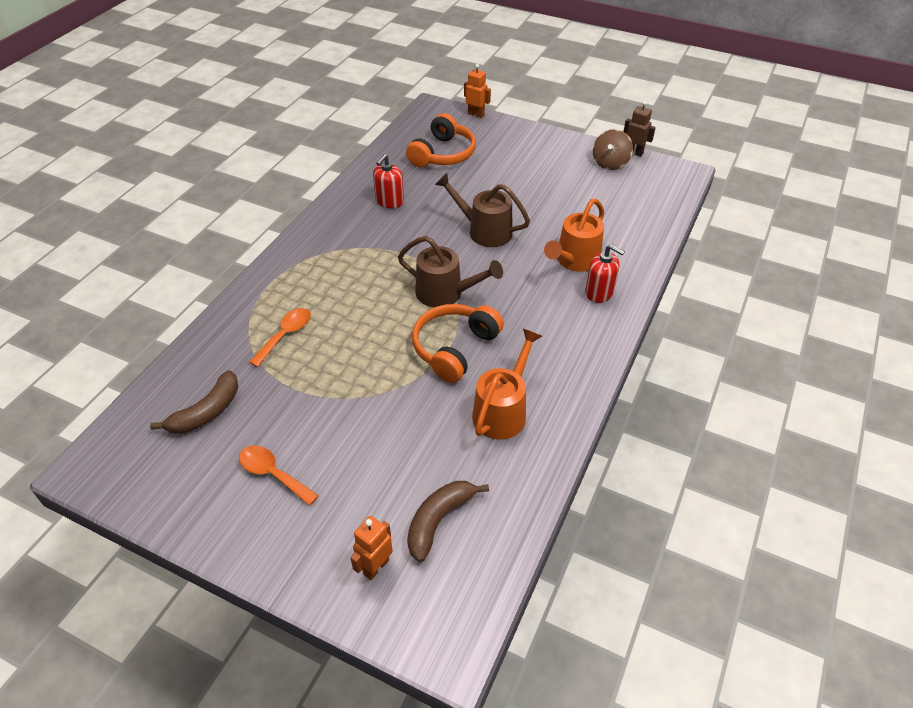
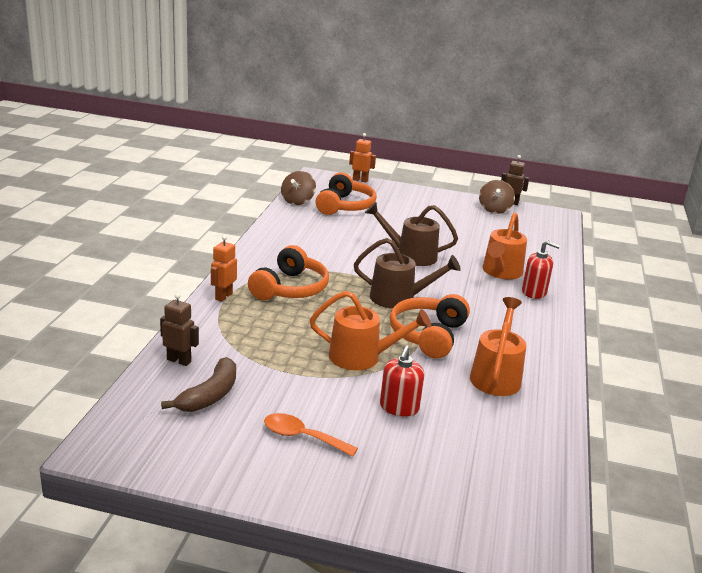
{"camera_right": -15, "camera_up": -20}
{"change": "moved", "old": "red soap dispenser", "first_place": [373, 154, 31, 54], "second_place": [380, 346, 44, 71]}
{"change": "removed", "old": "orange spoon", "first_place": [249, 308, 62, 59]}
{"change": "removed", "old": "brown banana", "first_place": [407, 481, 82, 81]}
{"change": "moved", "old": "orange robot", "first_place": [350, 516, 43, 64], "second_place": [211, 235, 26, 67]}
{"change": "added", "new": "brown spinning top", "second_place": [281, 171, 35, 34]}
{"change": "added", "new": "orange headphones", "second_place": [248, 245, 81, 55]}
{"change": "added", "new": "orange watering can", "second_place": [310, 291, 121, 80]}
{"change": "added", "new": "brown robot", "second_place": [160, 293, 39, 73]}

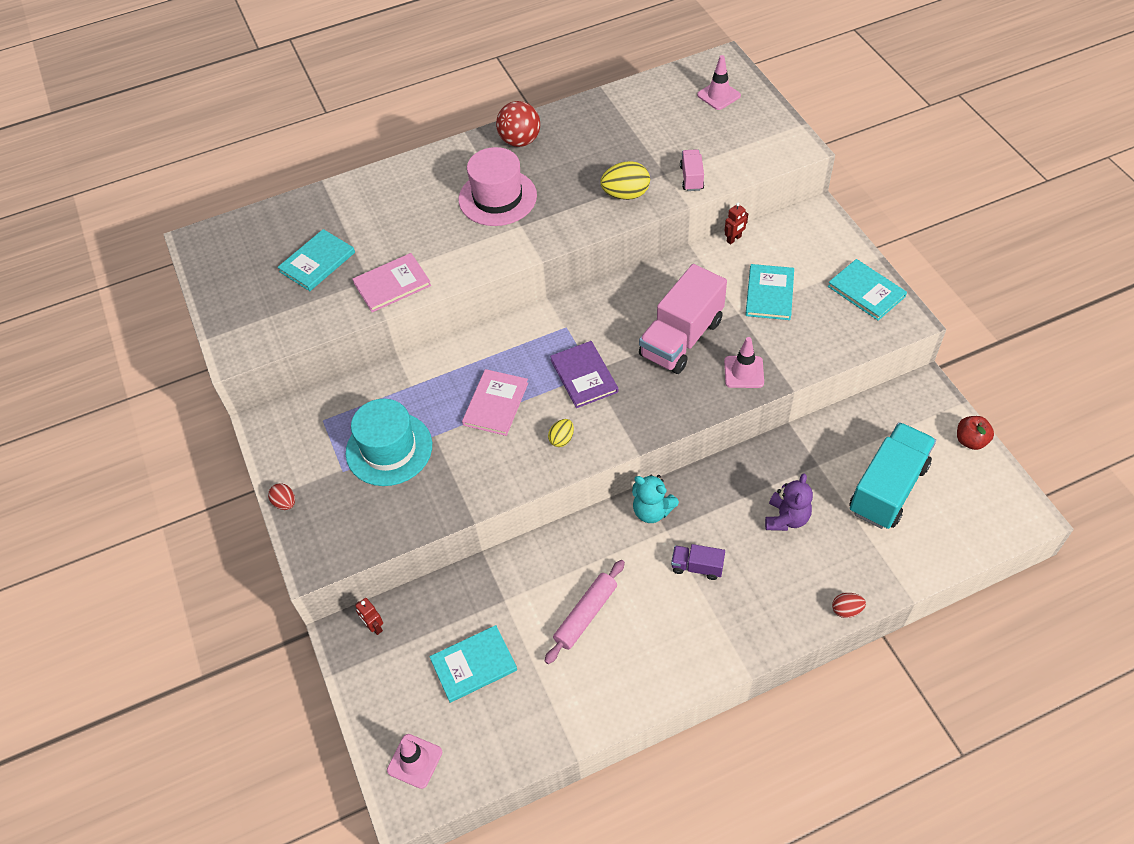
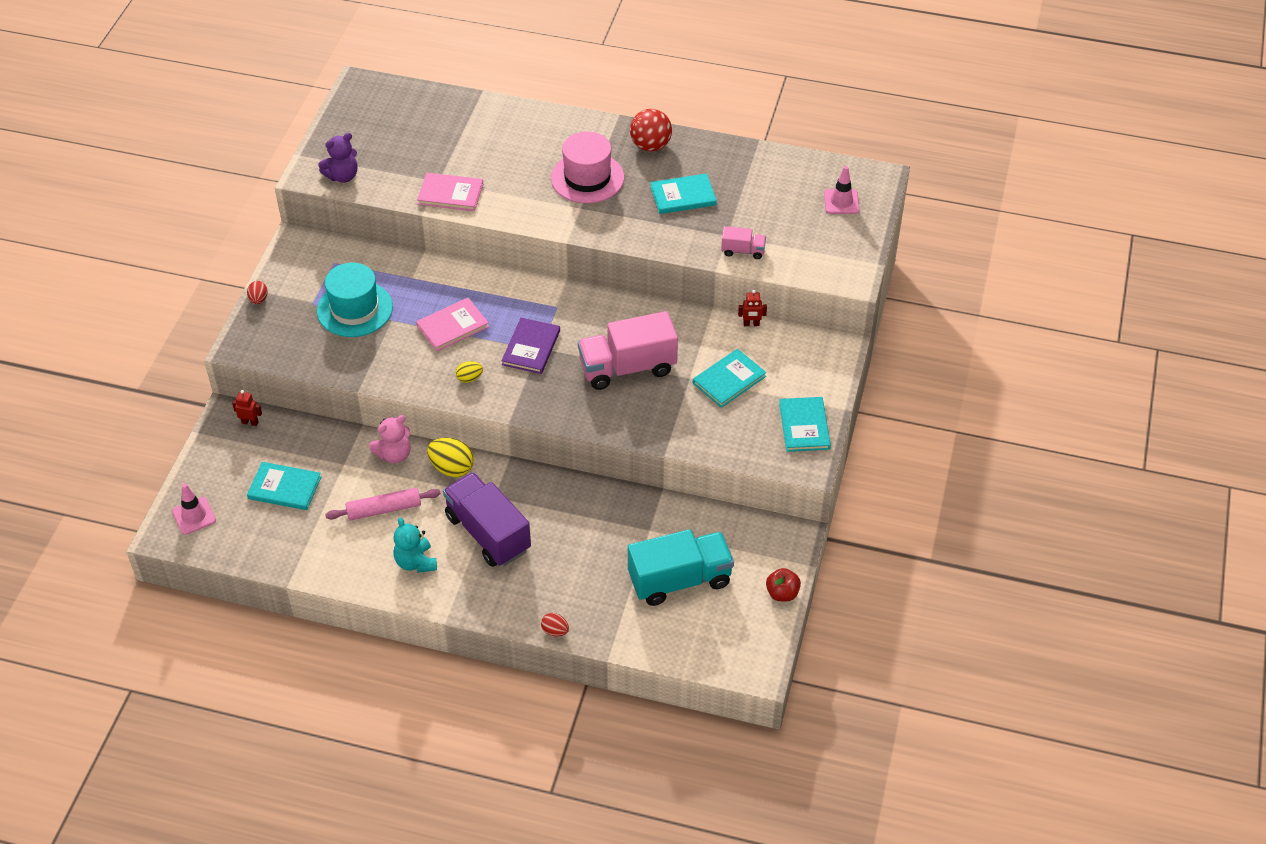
{"camera_right": 35, "camera_up": -5}
{"change": "turned", "old": "pink truck", "first_place": [680, 149, 24, 42], "second_place": [721, 226, 45, 33], "degrees": 60}
{"change": "moved", "old": "yellow egg", "first_place": [600, 161, 50, 39], "second_place": [427, 438, 47, 39]}
{"change": "moved", "old": "turquoise book", "first_place": [277, 229, 78, 62], "second_place": [650, 173, 67, 41]}
{"change": "removed", "old": "pink traffic cone", "first_place": [724, 337, 40, 51]}
{"change": "moved", "old": "purple teddy bear", "first_place": [765, 473, 48, 58], "second_place": [318, 133, 39, 50]}
{"change": "moved", "old": "turquoise teddy bear", "first_place": [632, 475, 47, 48], "second_place": [393, 517, 44, 56]}
{"change": "resized", "old": "purple truck", "first_place": [671, 544, 54, 36], "second_place": [443, 472, 88, 95], "factor": 2.13}
{"change": "turned", "old": "red robot", "first_place": [355, 598, 28, 37], "second_place": [232, 390, 30, 36], "degrees": 105}
{"change": "added", "new": "pink teddy bear", "second_place": [369, 415, 42, 48]}

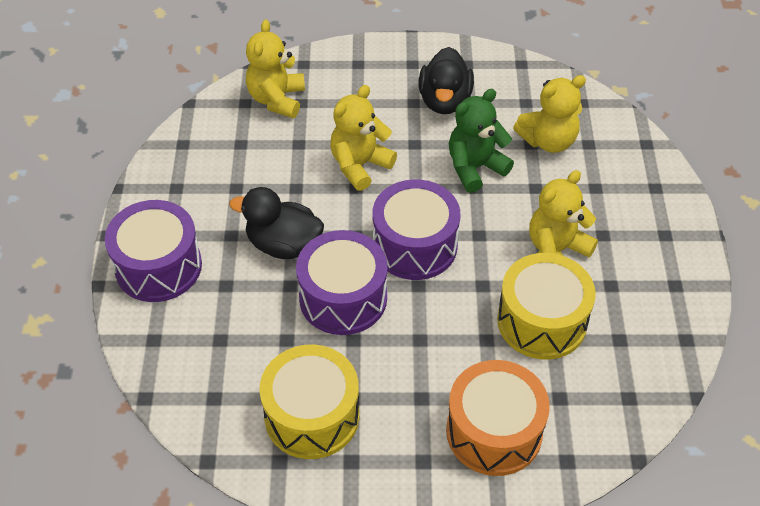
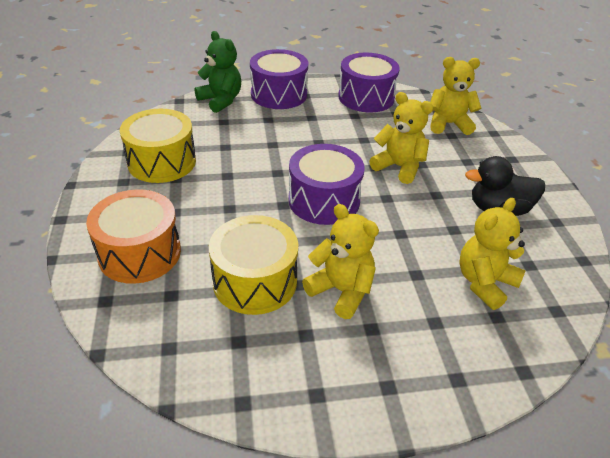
{"camera_right": 80, "camera_up": -10}
{"change": "turned", "old": "yellow teddy bear", "first_place": [513, 75, 73, 78], "second_place": [459, 198, 66, 112], "degrees": 75}
{"change": "moved", "old": "green teddy bear", "first_place": [449, 89, 65, 104], "second_place": [195, 31, 46, 82]}
{"change": "removed", "old": "black duck", "first_place": [229, 187, 95, 72]}
{"change": "moved", "old": "purple drum", "first_place": [296, 230, 92, 105], "second_place": [338, 53, 62, 59]}

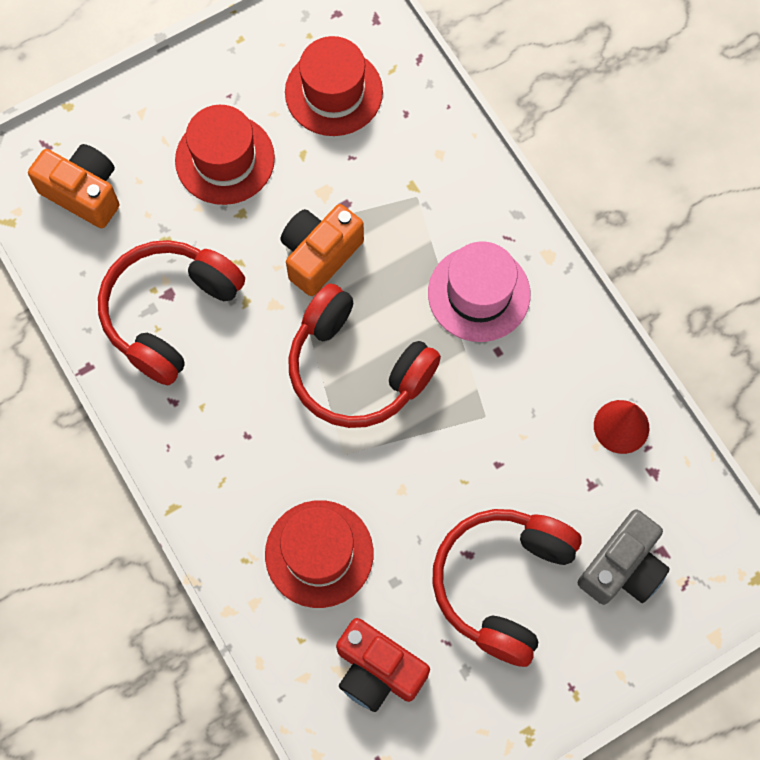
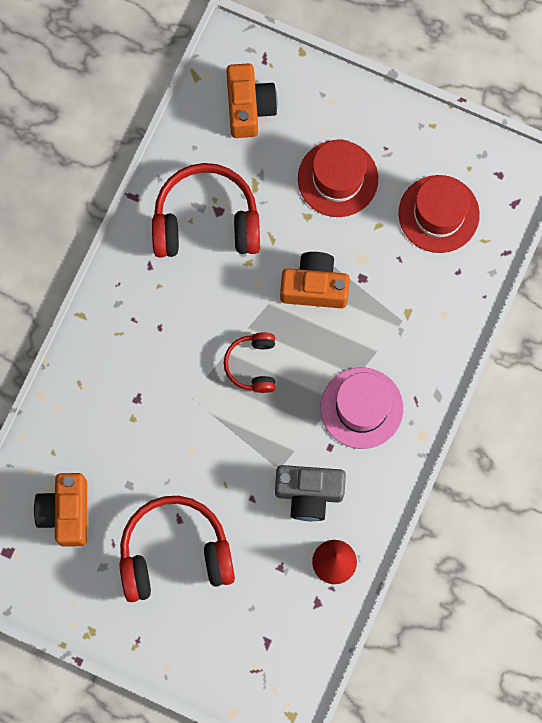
{"camera_right": 55, "camera_up": 5}
{"change": "resized", "old": "red headphones", "first_place": [288, 283, 153, 145], "second_place": [224, 333, 51, 60], "factor": 0.54}
{"change": "removed", "old": "red hat", "first_place": [265, 500, 108, 108]}
{"change": "moved", "old": "grey camera", "first_place": [578, 510, 92, 95], "second_place": [275, 465, 71, 56]}
{"change": "recoloured", "old": "red camera", "new": "orange camera", "first_place": [336, 618, 94, 94], "second_place": [34, 473, 53, 74]}

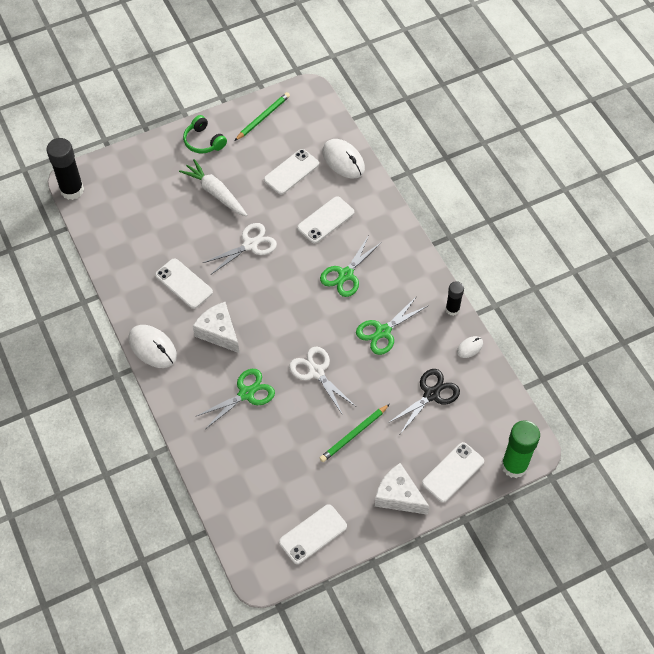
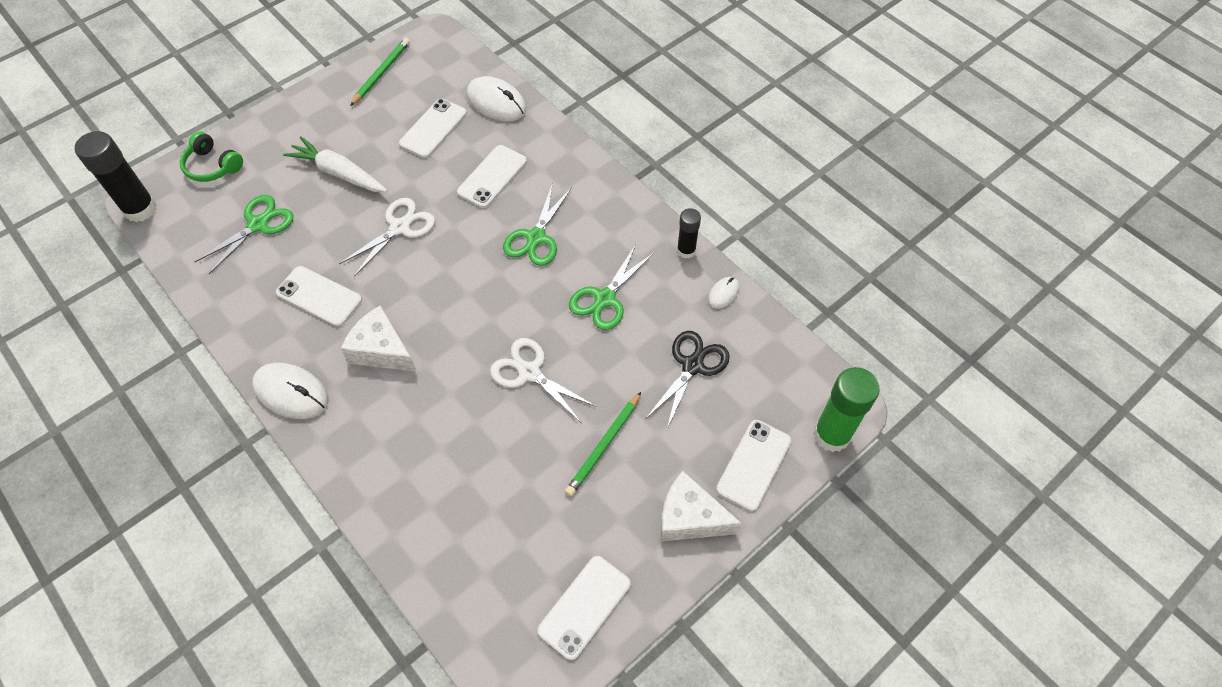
{"camera_right": -15, "camera_up": 0}
{"change": "moved", "old": "green headphones", "first_place": [183, 115, 44, 38], "second_place": [180, 132, 63, 50]}
{"change": "moved", "old": "green scissors", "first_place": [197, 369, 78, 59], "second_place": [194, 195, 100, 79]}

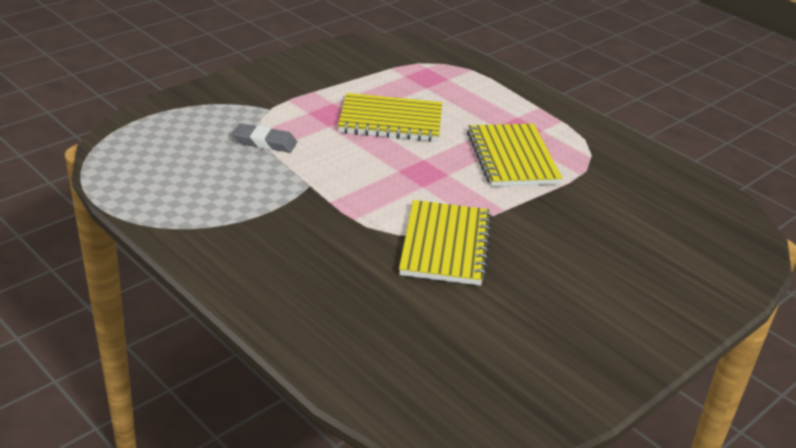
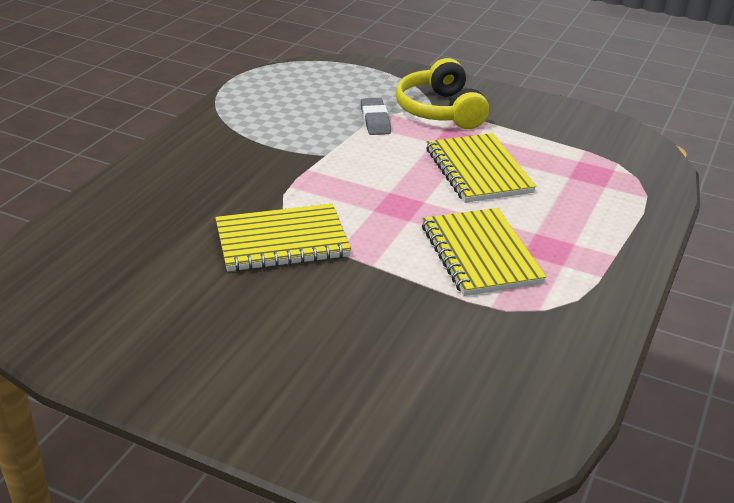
{"camera_right": 70, "camera_up": 0}
{"change": "turned", "old": "yellow notebook", "first_place": [467, 124, 95, 63], "second_place": [422, 208, 124, 88], "degrees": -75}
{"change": "added", "new": "yellow headphones", "second_place": [396, 58, 93, 71]}

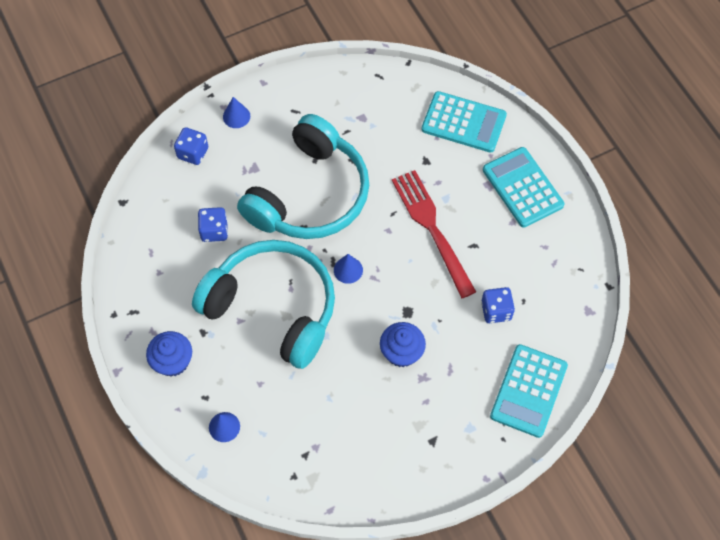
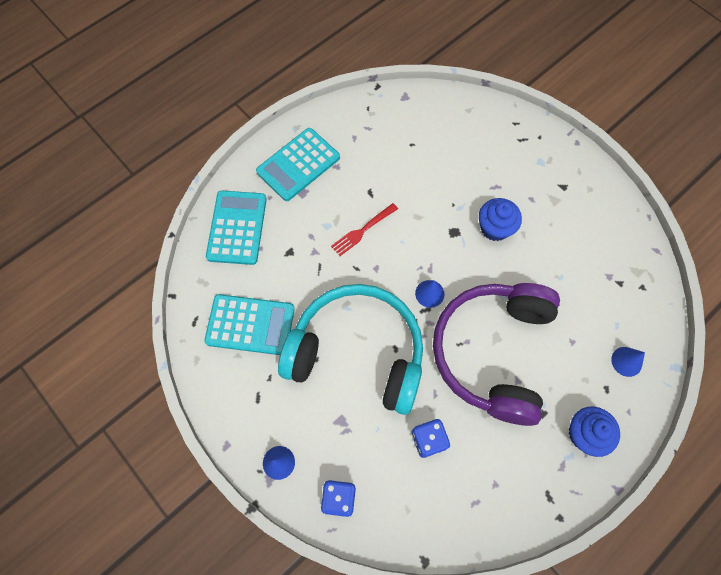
{"camera_right": -105, "camera_up": 5}
{"change": "resized", "old": "red fork", "first_place": [392, 170, 84, 128], "second_place": [331, 203, 67, 53], "factor": 0.54}
{"change": "recoloured", "old": "turquoise headphones", "new": "purple headphones", "first_place": [192, 240, 143, 129], "second_place": [433, 283, 127, 143]}
{"change": "removed", "old": "blue dice", "first_place": [481, 287, 34, 36]}
{"change": "moved", "old": "turquoise calculator", "first_place": [490, 344, 78, 94], "second_place": [204, 294, 91, 61]}

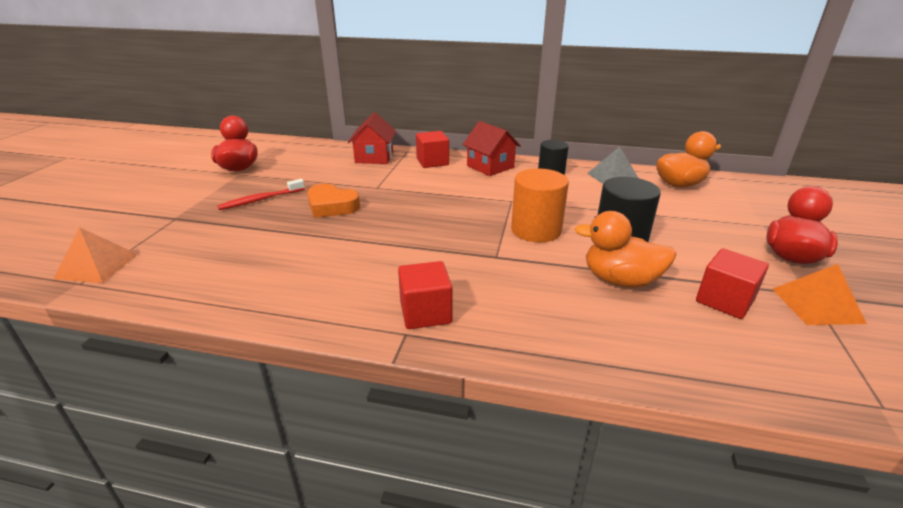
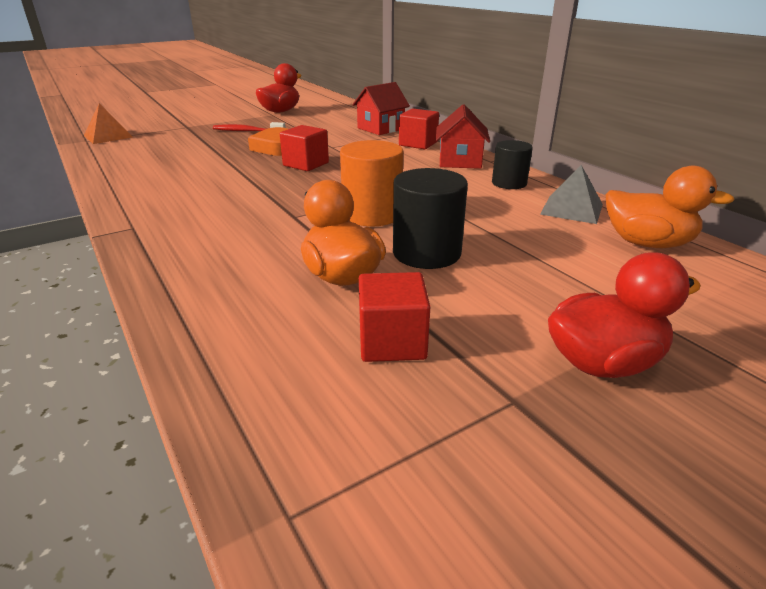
{"camera_right": 45, "camera_up": 0}
{"change": "moved", "old": "red cube", "first_place": [398, 261, 55, 68], "second_place": [280, 125, 49, 46]}
{"change": "removed", "old": "orange pyramid", "first_place": [772, 264, 95, 61]}

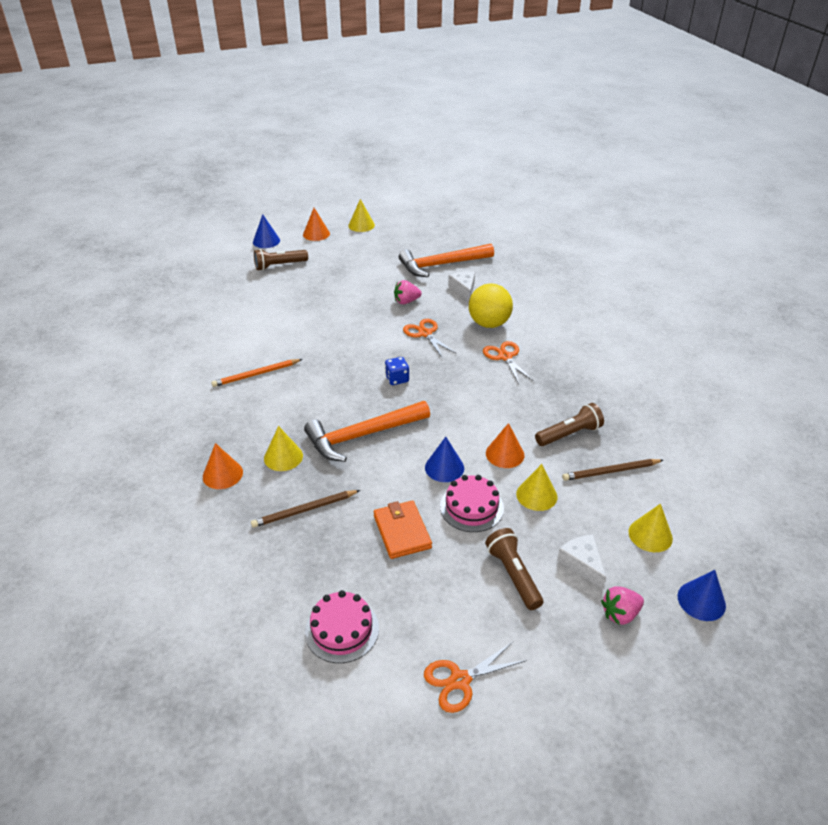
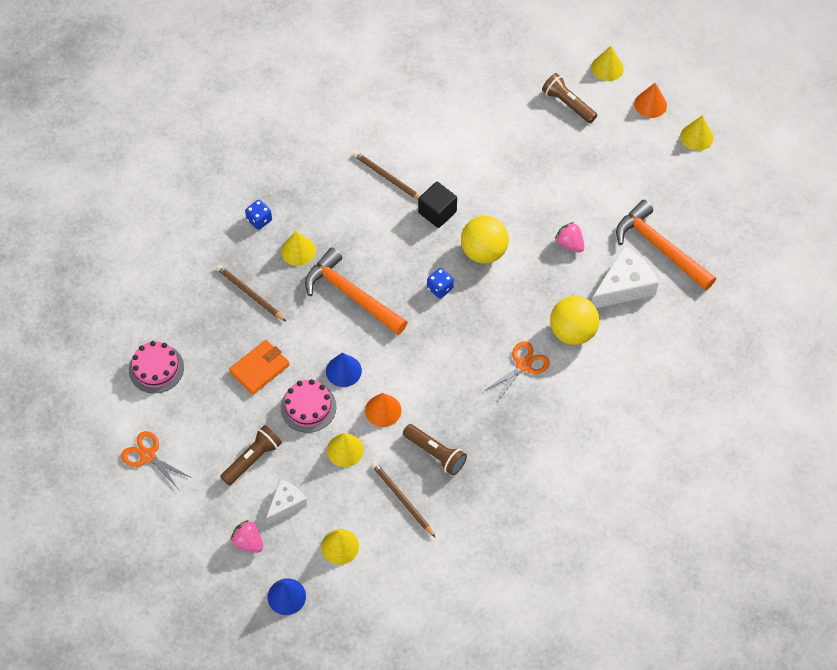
{"camera_right": 65, "camera_up": 20}
{"change": "recoloured", "old": "blue cone", "new": "yellow cone", "first_place": [253, 214, 27, 34], "second_place": [591, 46, 33, 35]}
{"change": "resized", "old": "white cheese", "first_place": [448, 271, 27, 30], "second_place": [592, 246, 67, 62], "factor": 1.65}
{"change": "removed", "old": "orange scissors", "first_place": [403, 319, 54, 39]}
{"change": "recoloured", "old": "orange pencil", "new": "brown pencil", "first_place": [211, 359, 92, 28], "second_place": [353, 151, 67, 48]}
{"change": "replaced", "old": "orange cone", "new": "blue dice", "first_place": [203, 443, 40, 46], "second_place": [245, 200, 27, 30]}
{"change": "added", "new": "black cube", "second_place": [418, 182, 39, 46]}
{"change": "added", "new": "yellow ball", "second_place": [461, 216, 48, 48]}

